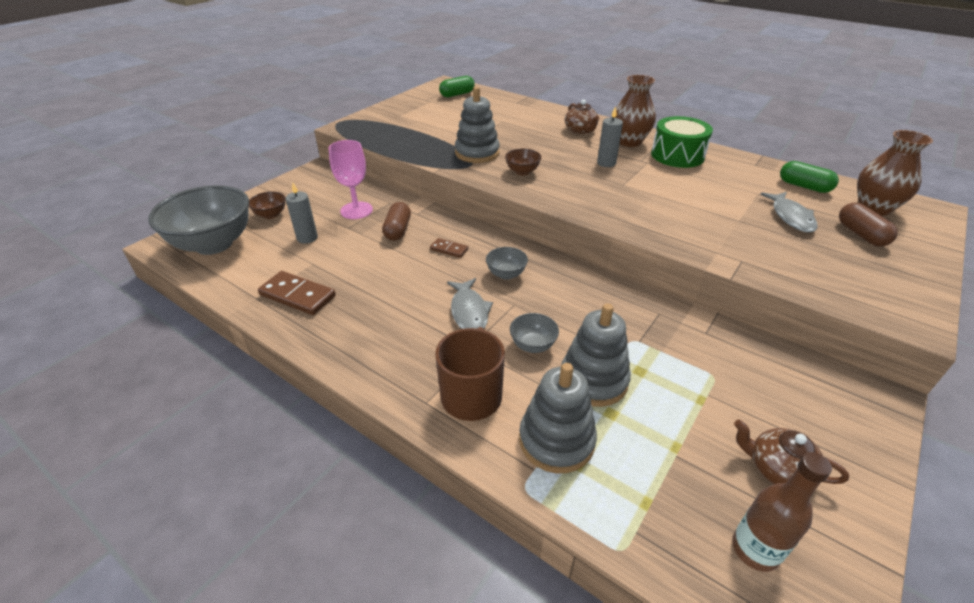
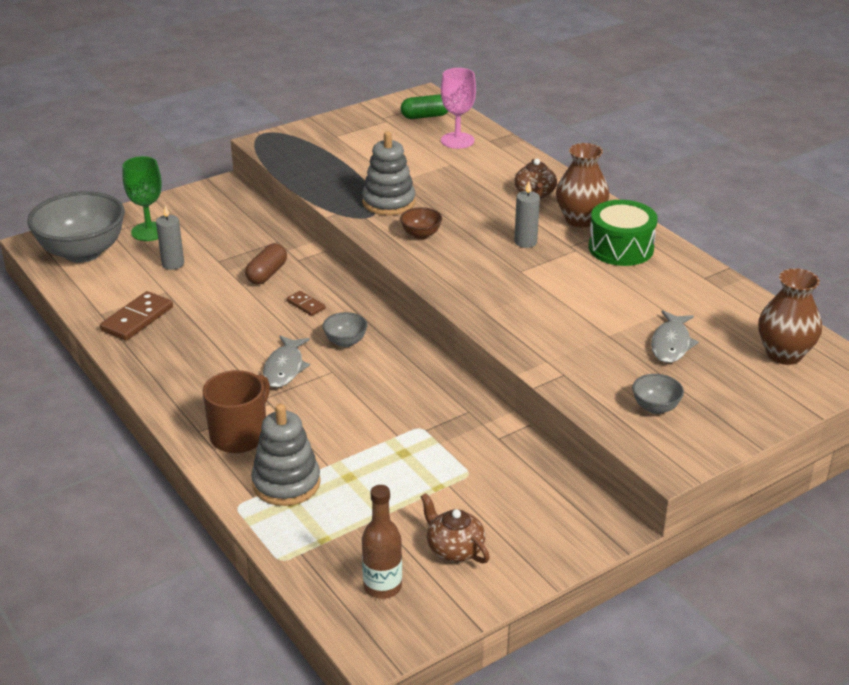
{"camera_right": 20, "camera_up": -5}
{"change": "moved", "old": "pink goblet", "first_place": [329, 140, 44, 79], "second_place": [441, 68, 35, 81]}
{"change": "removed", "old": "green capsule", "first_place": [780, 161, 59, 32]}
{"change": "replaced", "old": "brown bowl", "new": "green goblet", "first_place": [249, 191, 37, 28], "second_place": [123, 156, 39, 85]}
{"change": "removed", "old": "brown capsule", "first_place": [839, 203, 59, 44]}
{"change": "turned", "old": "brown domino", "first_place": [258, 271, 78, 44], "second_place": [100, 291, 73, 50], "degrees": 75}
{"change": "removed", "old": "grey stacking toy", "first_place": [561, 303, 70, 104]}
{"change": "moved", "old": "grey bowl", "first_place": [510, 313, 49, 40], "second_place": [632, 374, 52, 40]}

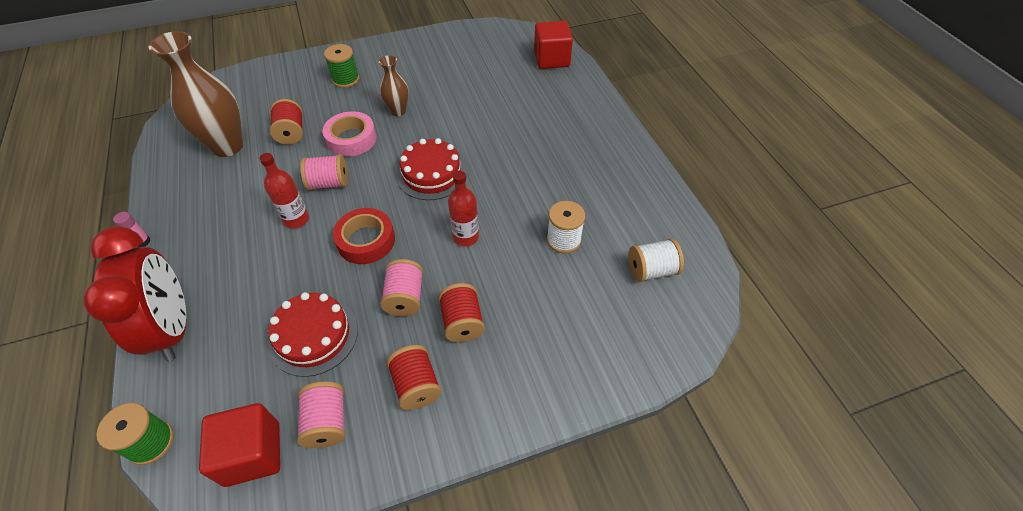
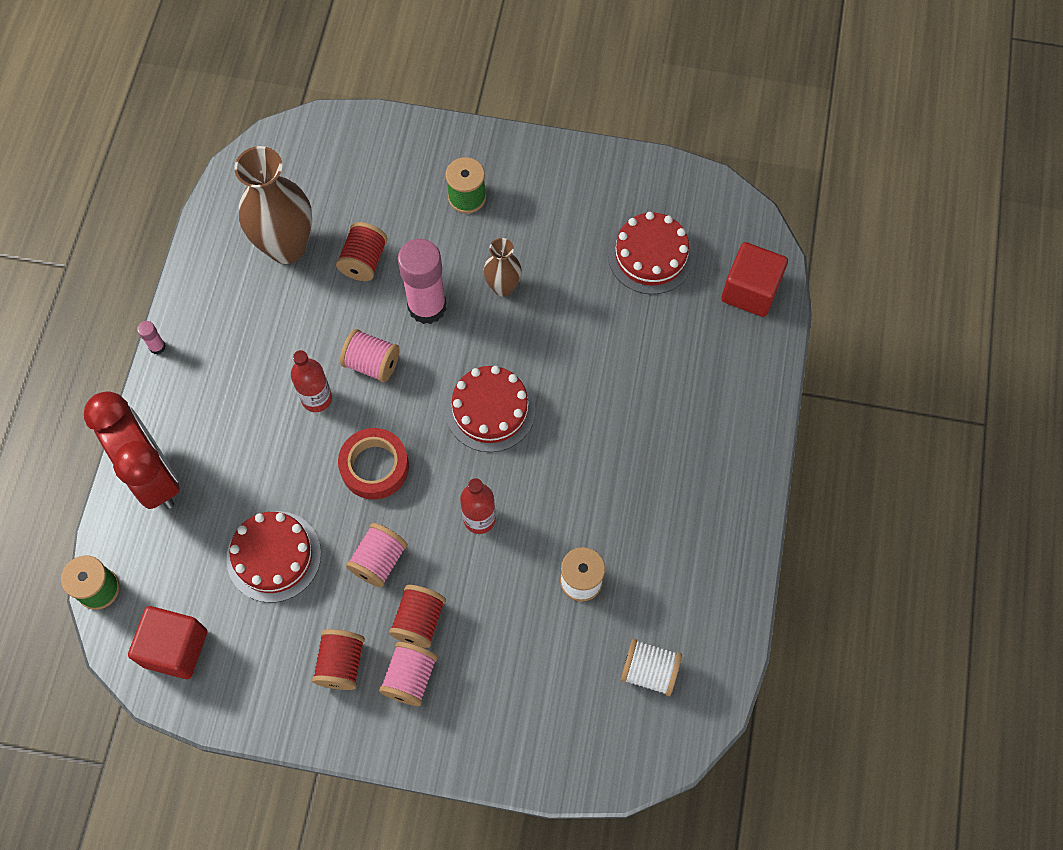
{"camera_right": 30, "camera_up": 15}
{"change": "replaced", "old": "pink tape", "new": "pink glue stick", "first_place": [323, 111, 54, 46], "second_place": [398, 239, 48, 85]}
{"change": "turned", "old": "red clock", "first_place": [83, 226, 103, 136], "second_place": [84, 391, 96, 118], "degrees": -45}
{"change": "moved", "old": "pink spool", "first_place": [297, 382, 48, 66], "second_place": [379, 642, 59, 64]}
{"change": "added", "new": "red cake", "second_place": [608, 212, 86, 82]}

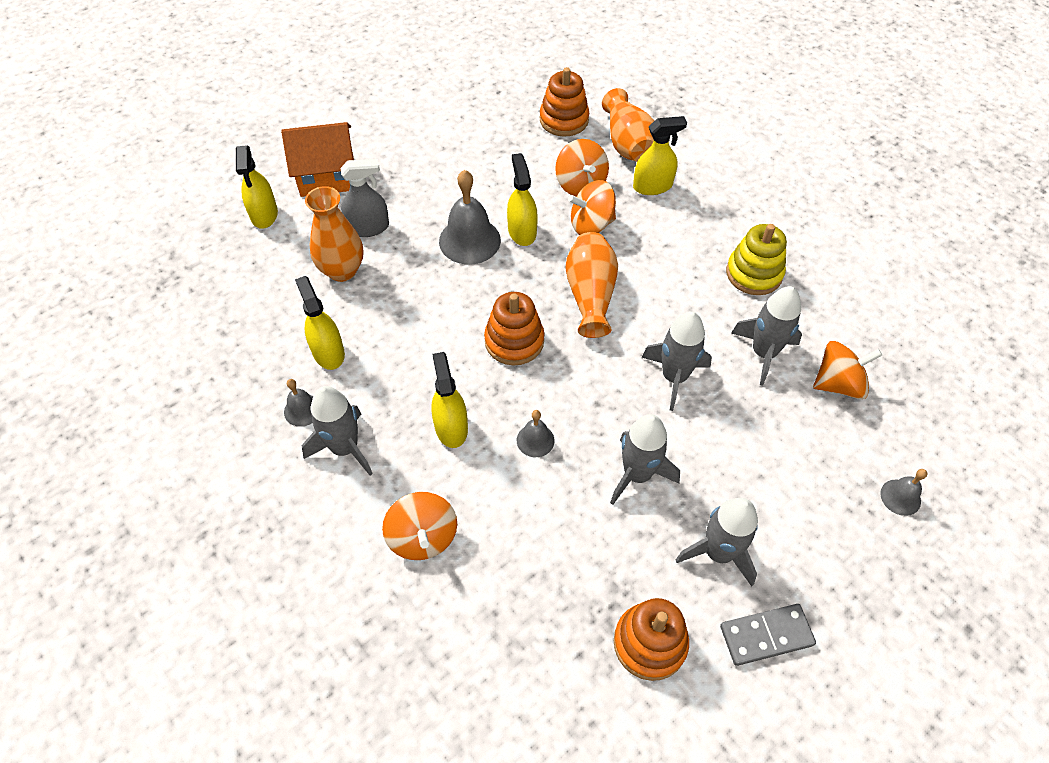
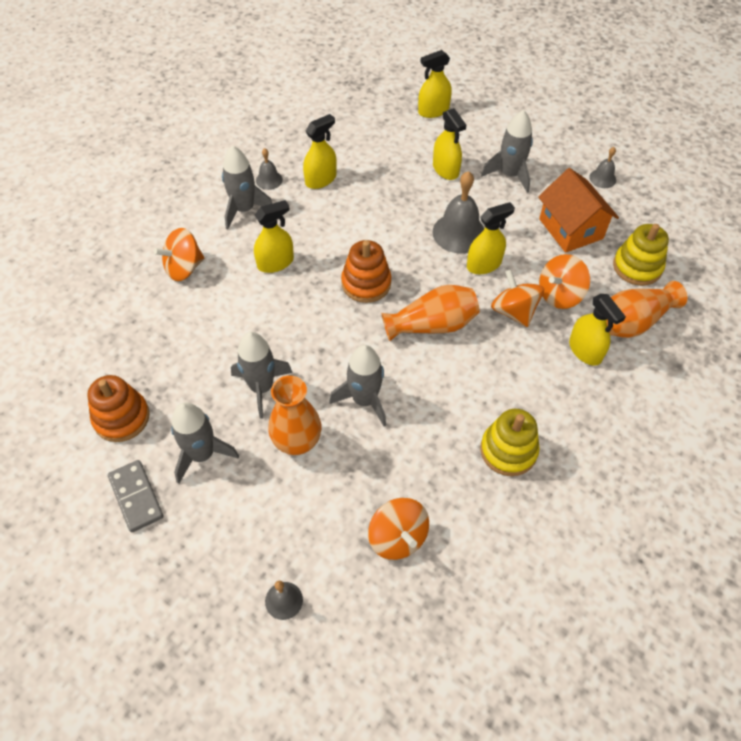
{"camera_right": 75, "camera_up": 0}
{"change": "recoloured", "old": "orange stacking toy", "new": "yellow stacking toy", "first_place": [540, 67, 49, 69], "second_place": [613, 224, 56, 62]}
{"change": "moved", "old": "orange house", "first_place": [281, 122, 73, 75], "second_place": [538, 168, 81, 85]}
{"change": "recoloured", "old": "grey spray bottle", "new": "yellow spray bottle", "first_place": [340, 159, 49, 78], "second_place": [433, 108, 33, 72]}
{"change": "moved", "old": "orange vase", "first_place": [305, 186, 58, 96], "second_place": [268, 375, 53, 80]}
{"change": "moved", "old": "grey rocket", "first_place": [731, 286, 71, 100], "second_place": [481, 110, 52, 83]}
{"change": "moved", "old": "grey bell", "first_place": [517, 410, 38, 47], "second_place": [589, 147, 27, 41]}

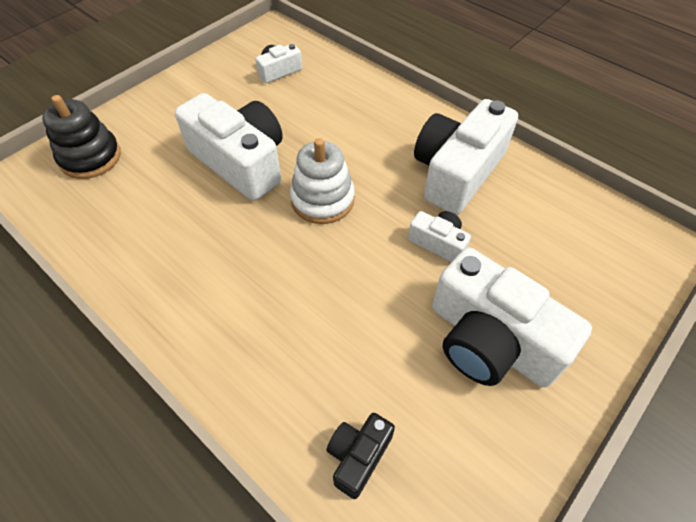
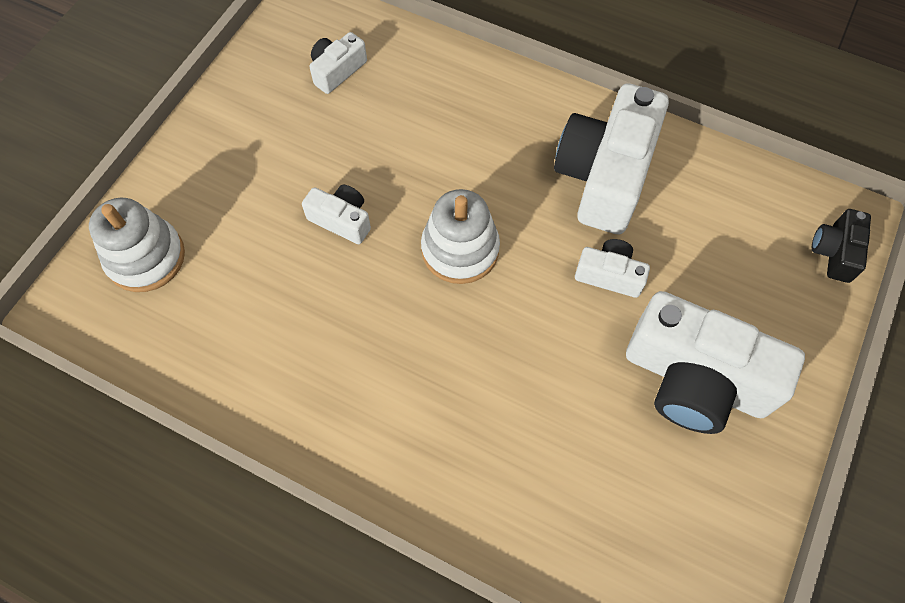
{"camera_right": -15, "camera_up": 10}
{"change": "resized", "old": "white camera", "first_place": [175, 93, 108, 108], "second_place": [302, 185, 69, 59], "factor": 0.48}
{"change": "recoloured", "old": "black stacking toy", "new": "white stacking toy", "first_place": [42, 95, 79, 84], "second_place": [89, 198, 96, 94]}
{"change": "moved", "old": "black camera", "first_place": [327, 413, 68, 86], "second_place": [812, 209, 59, 74]}

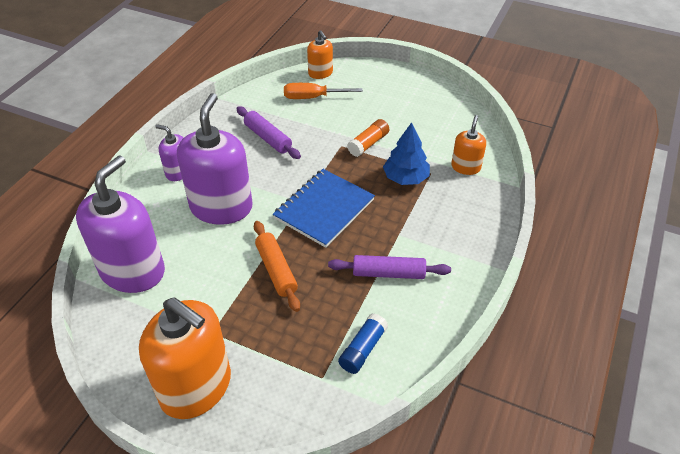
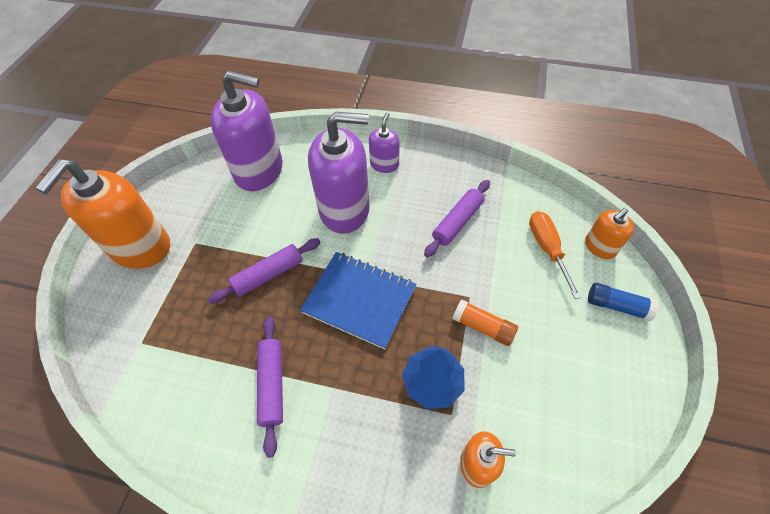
{"camera_right": 80, "camera_up": 10}
{"change": "recoloured", "old": "orange rolling pin", "new": "purple rolling pin", "first_place": [254, 221, 46, 91], "second_place": [208, 238, 113, 66]}
{"change": "moved", "old": "blue glue stick", "first_place": [338, 313, 50, 61], "second_place": [588, 283, 71, 38]}

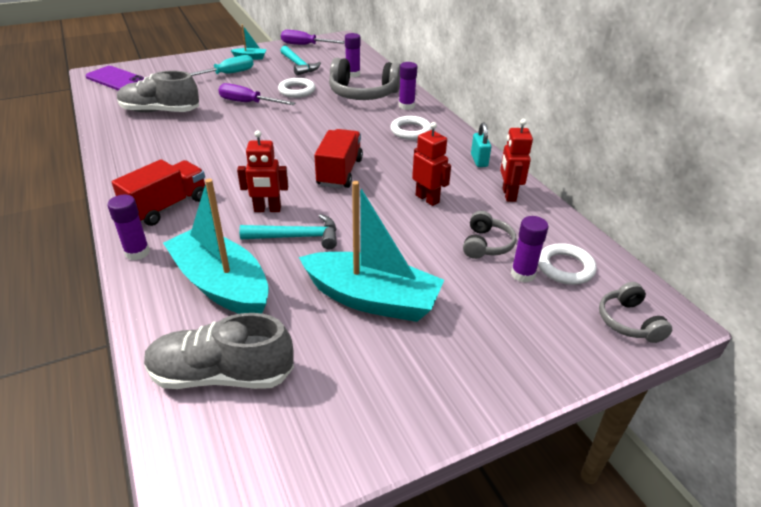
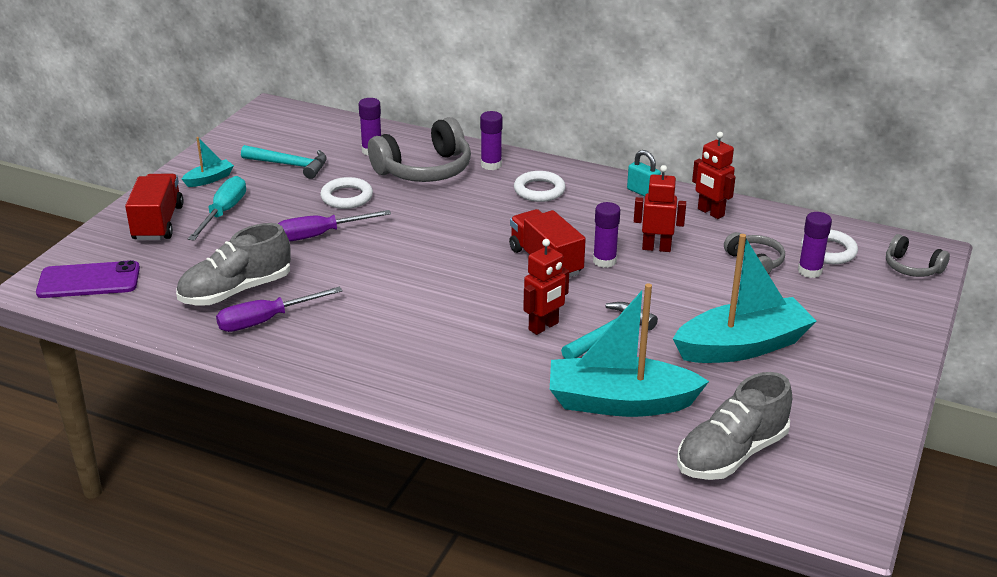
{"camera_right": -40, "camera_up": -5}
{"change": "moved", "old": "purple screwdriver", "first_place": [281, 30, 64, 15], "second_place": [216, 287, 126, 45]}
{"change": "moved", "old": "red truck", "first_place": [112, 159, 93, 67], "second_place": [125, 174, 58, 66]}
{"change": "moved", "old": "purple glue stick", "first_place": [107, 195, 43, 65], "second_place": [593, 202, 27, 66]}

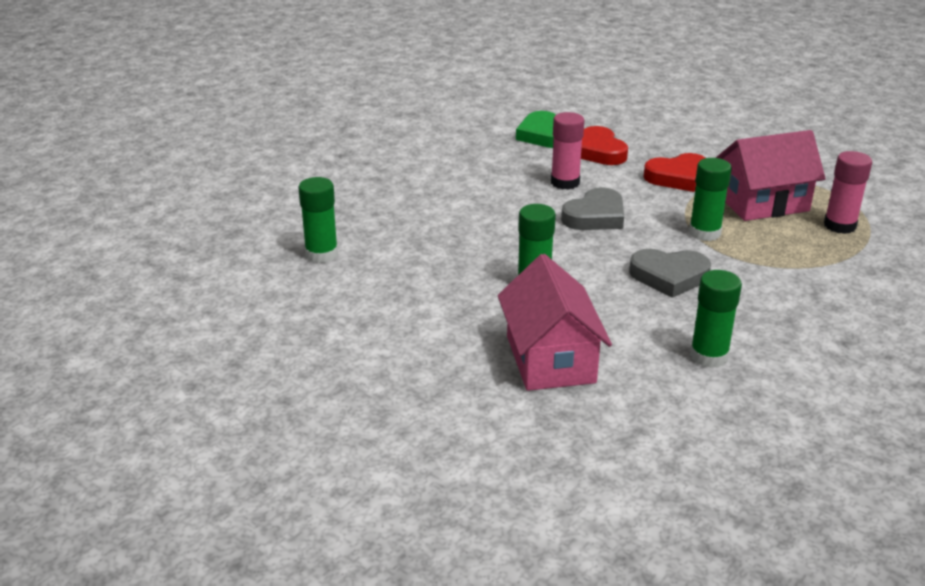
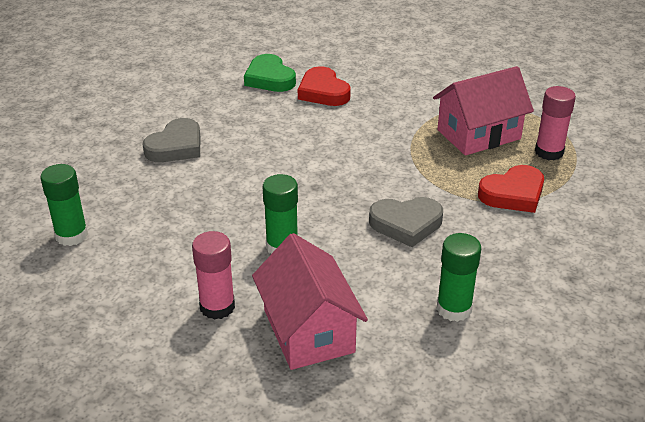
{"camera_right": -10, "camera_up": 5}
{"change": "moved", "old": "pink glue stick", "first_place": [551, 112, 33, 78], "second_place": [192, 231, 43, 89]}
{"change": "moved", "old": "red heart", "first_place": [643, 153, 63, 39], "second_place": [478, 165, 66, 48]}
{"change": "removed", "old": "green glue stick", "first_place": [689, 158, 43, 83]}
{"change": "moved", "old": "grey heart", "first_place": [561, 187, 63, 43], "second_place": [143, 118, 58, 44]}

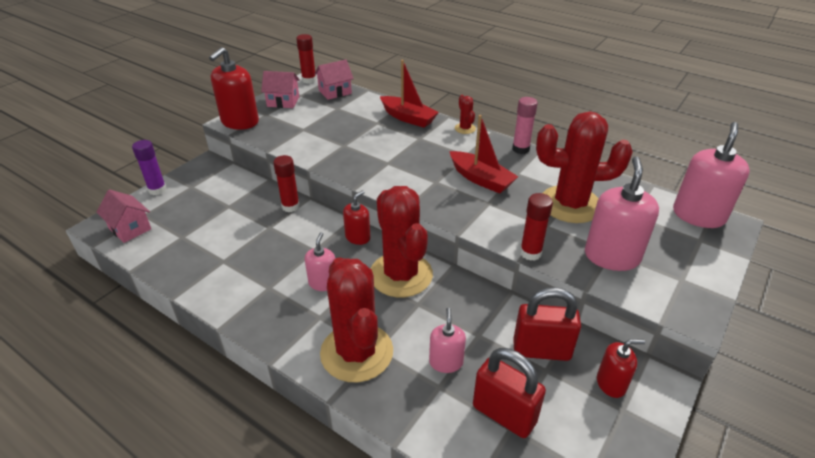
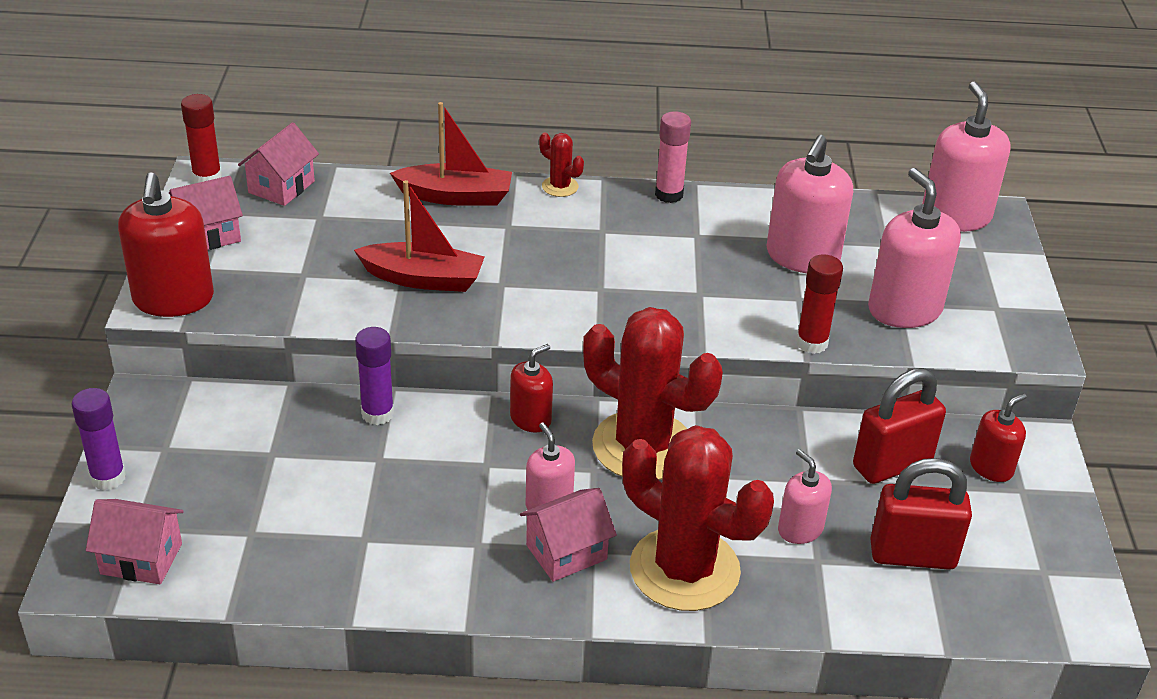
{"camera_right": -35, "camera_up": 0}
{"change": "replaced", "old": "red cactus", "new": "pink soap dispenser", "first_place": [536, 111, 97, 112], "second_place": [767, 135, 86, 138]}
{"change": "moved", "old": "red boat", "first_place": [449, 115, 69, 78], "second_place": [354, 180, 131, 112]}
{"change": "recoloured", "old": "red glue stick", "new": "purple glue stick", "first_place": [273, 155, 27, 57], "second_place": [355, 327, 39, 98]}
{"change": "turned", "old": "red soap dispenser", "first_place": [343, 190, 27, 55], "second_place": [510, 344, 43, 88], "degrees": 45}
{"change": "added", "new": "pink house", "second_place": [520, 488, 97, 94]}

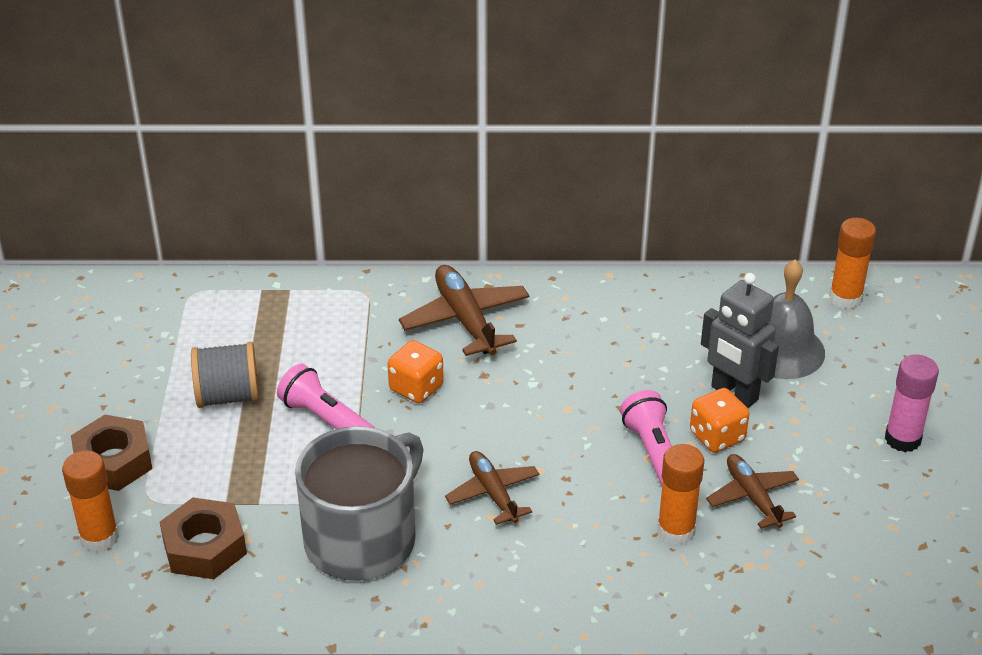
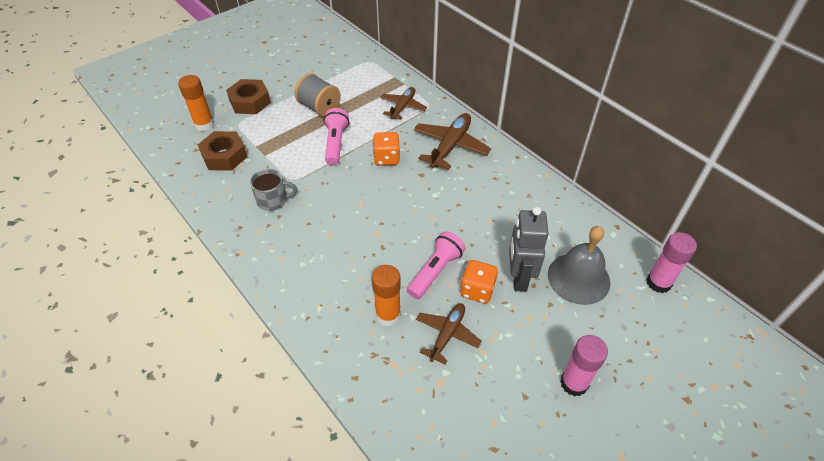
{"camera_right": 50, "camera_up": 10}
{"change": "recoloured", "old": "orange glue stick", "new": "pink glue stick", "first_place": [829, 218, 47, 91], "second_place": [646, 232, 51, 61]}
{"change": "resized", "old": "grey mug", "first_place": [295, 426, 129, 155], "second_place": [250, 169, 47, 42], "factor": 0.49}
{"change": "moved", "old": "brown plane", "first_place": [445, 451, 94, 74], "second_place": [380, 87, 47, 33]}

